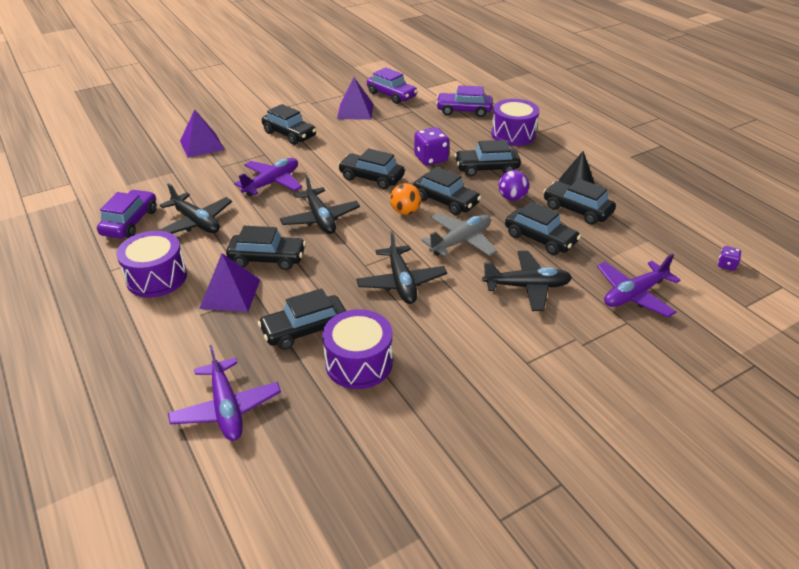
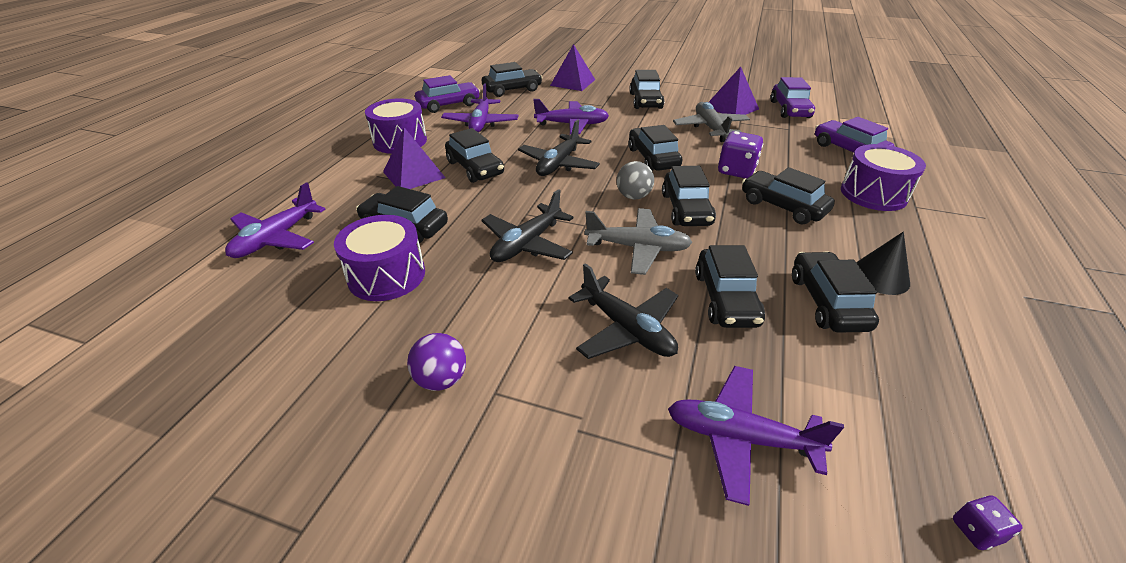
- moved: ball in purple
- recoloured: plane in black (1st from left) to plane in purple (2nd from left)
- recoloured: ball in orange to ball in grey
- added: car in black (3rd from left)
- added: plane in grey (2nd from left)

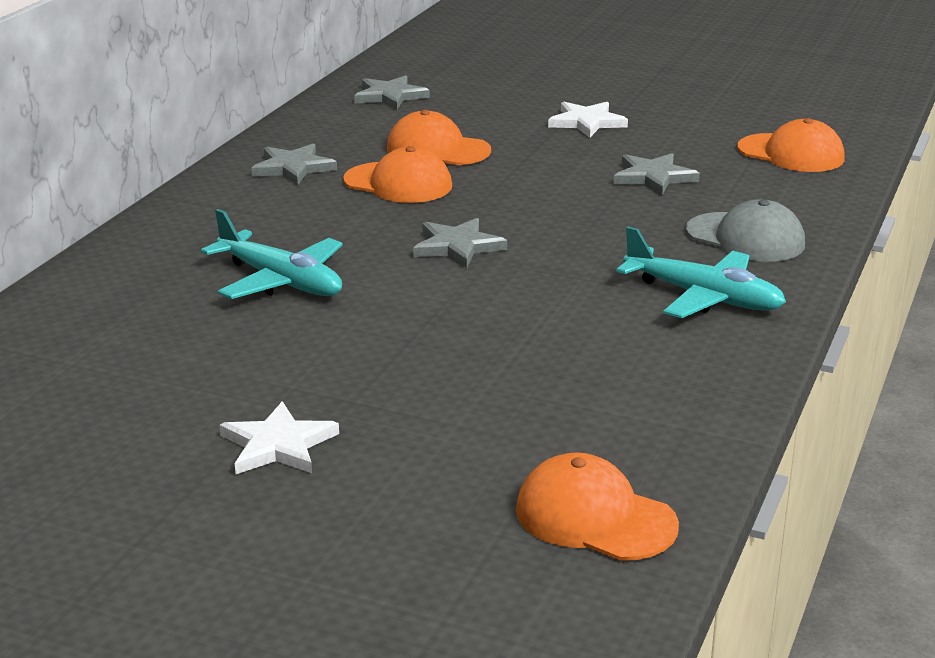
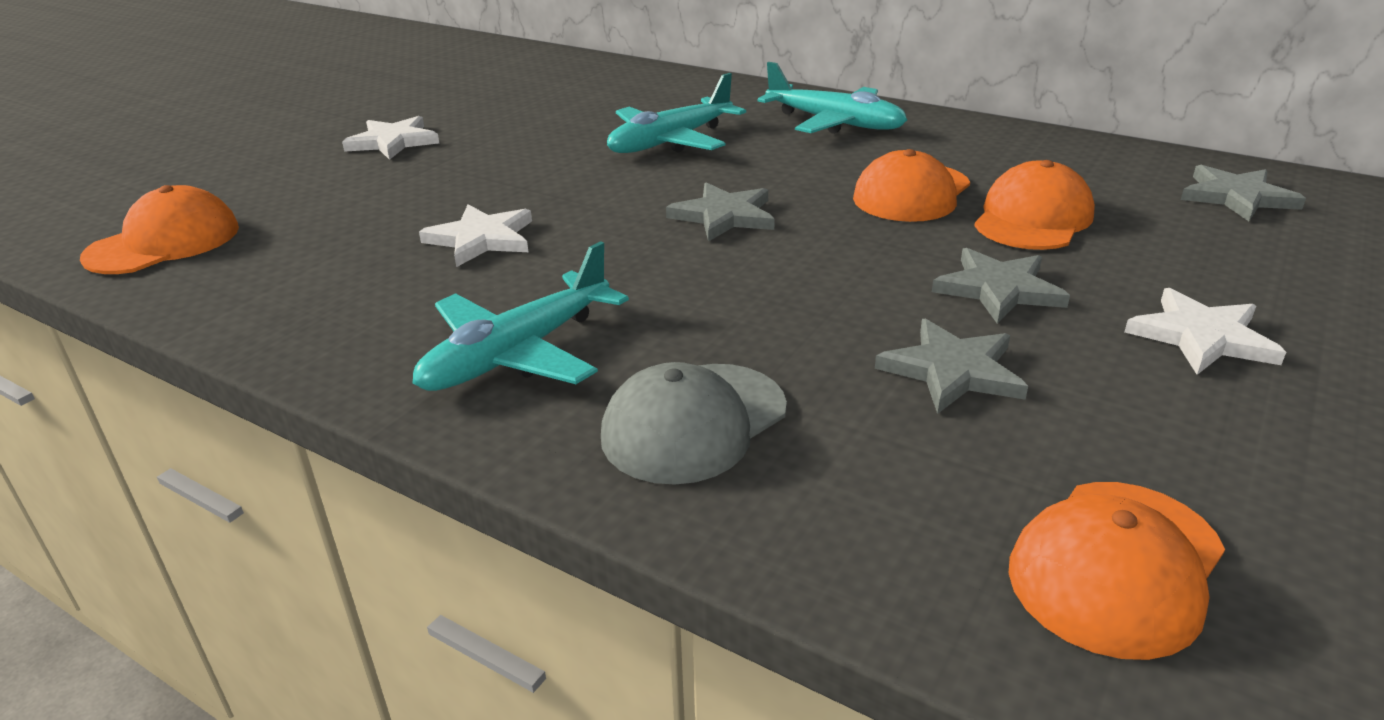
- moved: star in grey (1st from left in the first image) to star in grey (3rd from left)
- added: plane in turquoise (3rd from left)
- added: star in white (2nd from left)

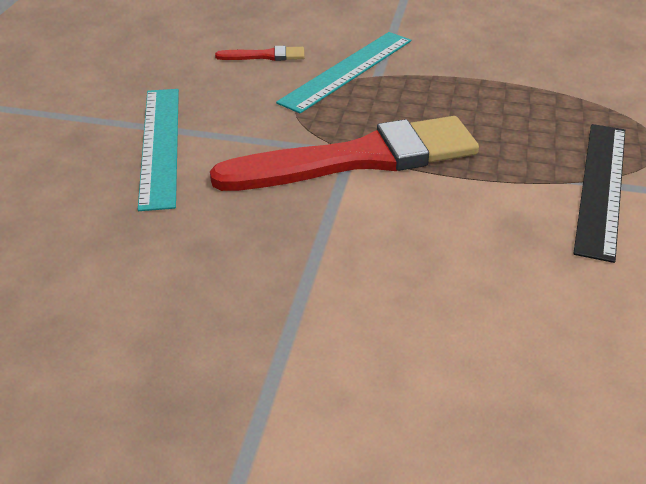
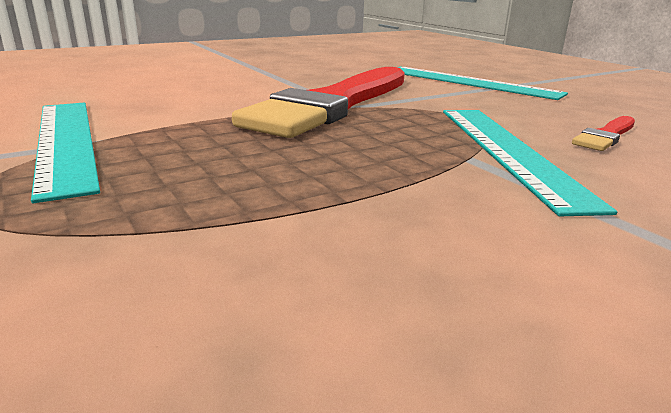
- recoloured: ruler in black to ruler in turquoise (1st from left)

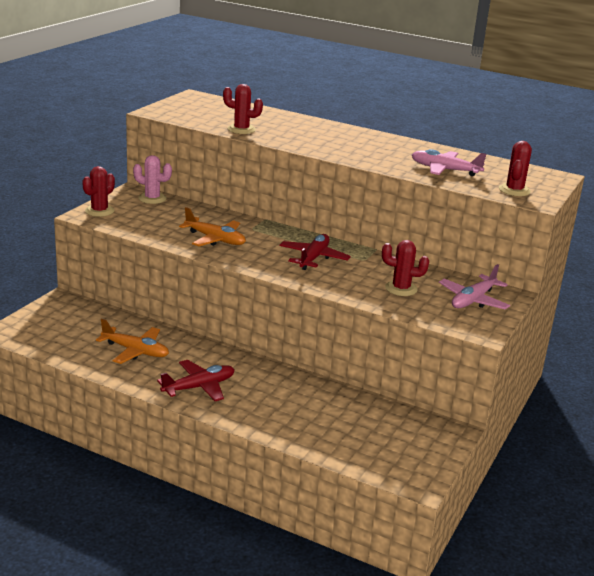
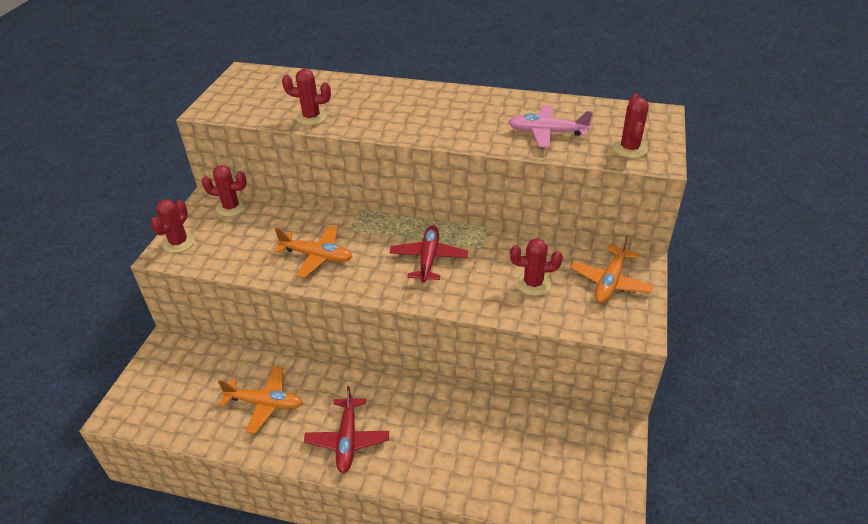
- recoloured: cactus in pink to cactus in red (2nd from left)
- recoloured: plane in pink (2nd from left) to plane in orange (3rd from left)
- turned: plane in red (1st from left) 135 degrees clockwise

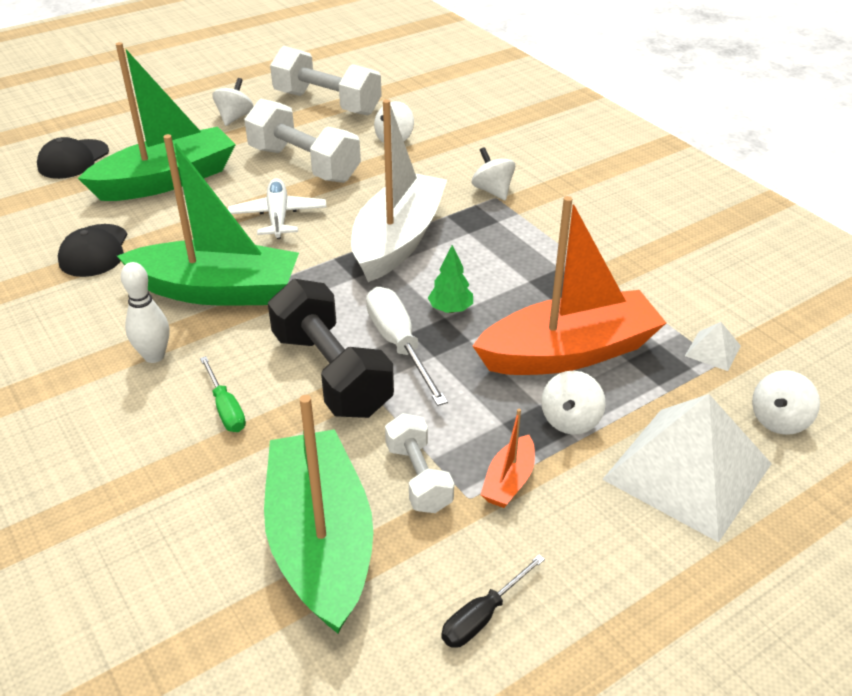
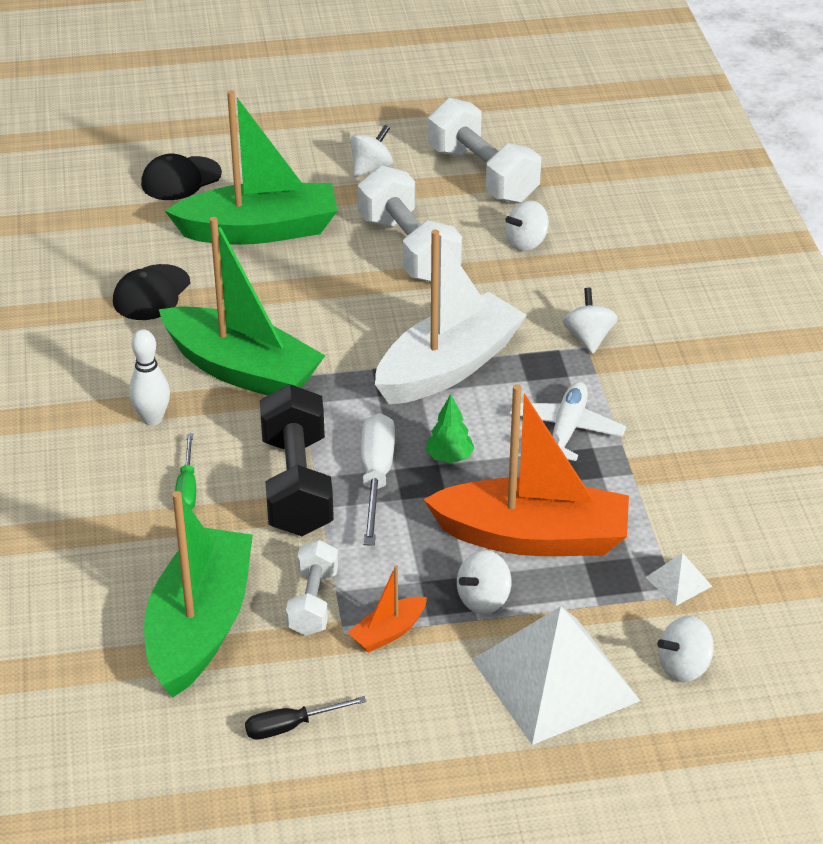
- moved: plane in white

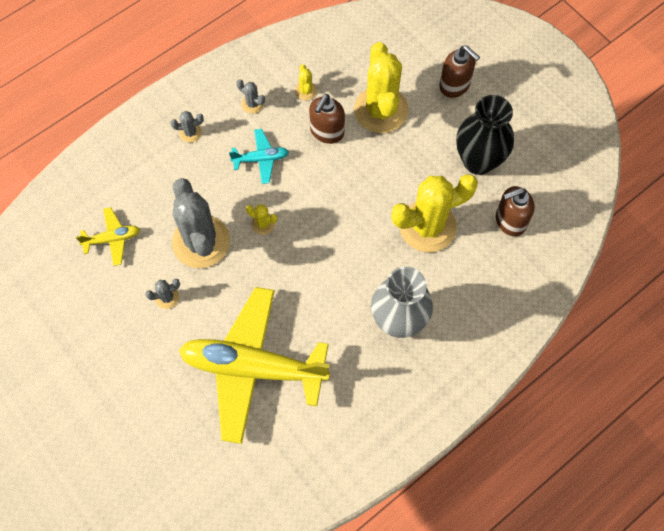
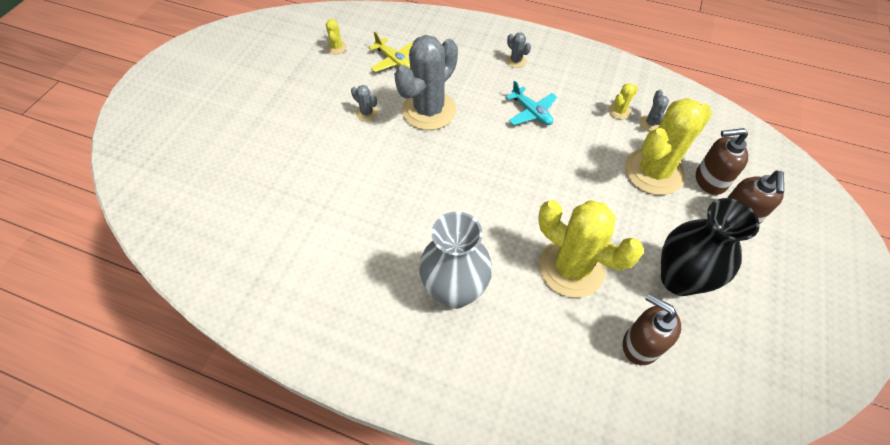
- moved: cactus in grey (4th from left)
- moved: soap dispenser in brown (1st from left in the first image) to soap dispenser in brown (2nd from left)
- moved: cactus in yellow (1st from left)
- removed: plane in yellow (2nd from left)

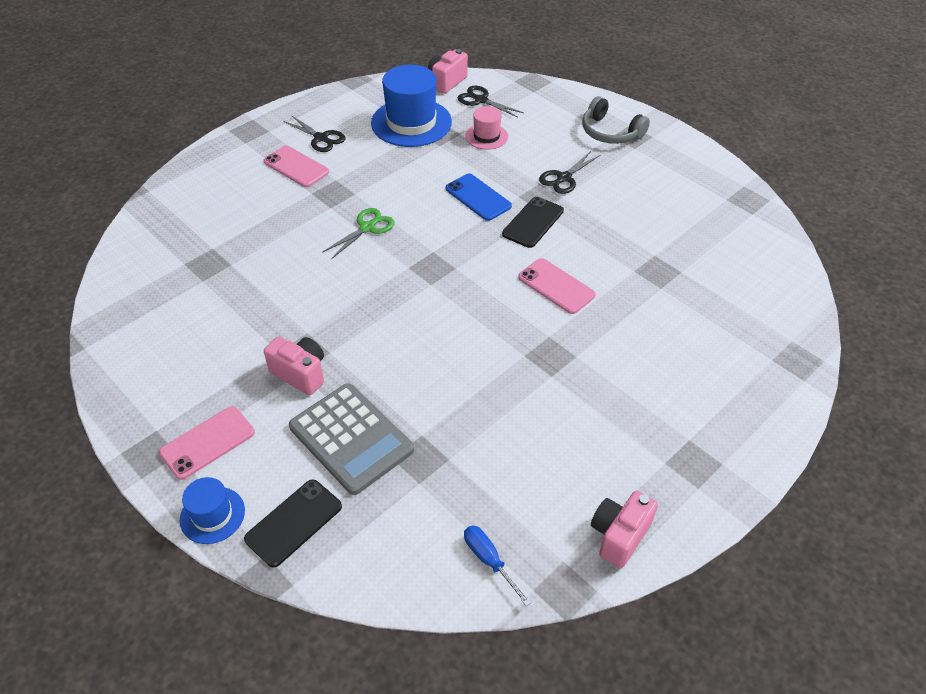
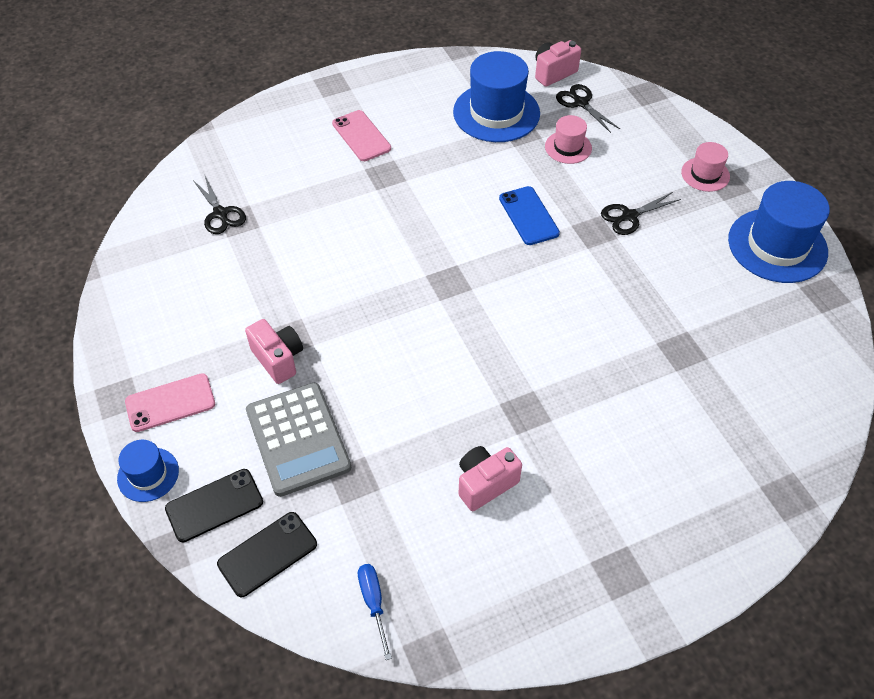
- replaced: headphones in grey to hat in pink (2nd from left)
- moved: scissors in black (1st from left)
- moved: phone in black (2nd from left)
- removed: scissors in green
- removed: phone in pink (3rd from left)
- moved: camera in pink (3rd from left in the first image) to camera in pink (2nd from left)
- added: hat in blue (3rd from left)

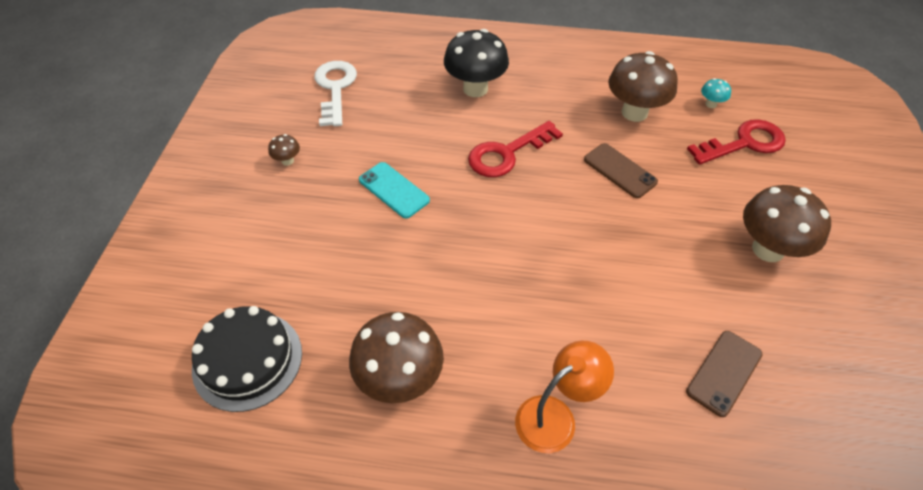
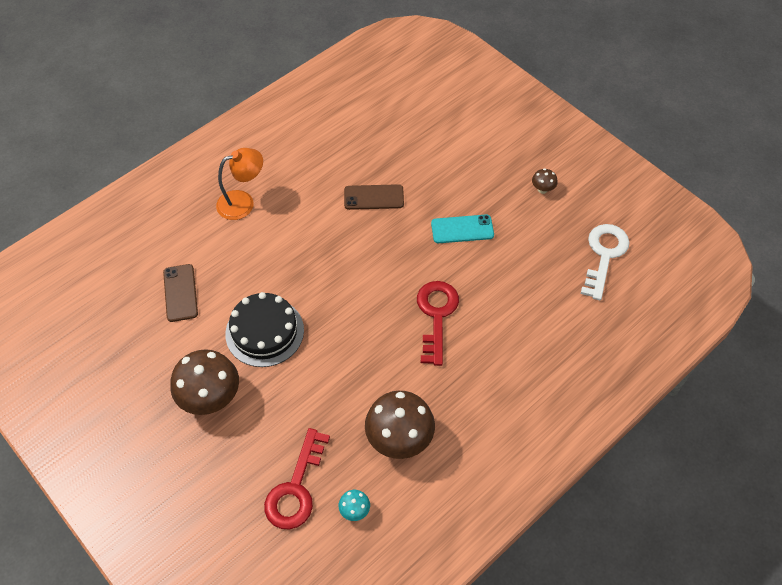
- removed: mushroom in black
- turned: key in white 105 degrees counterclockwise
- moved: phone in brown (1st from left in the first image) to phone in brown (2nd from left)
- moved: cake in black
- removed: mushroom in brown (2nd from left)
- turned: lamp in orange 120 degrees counterclockwise

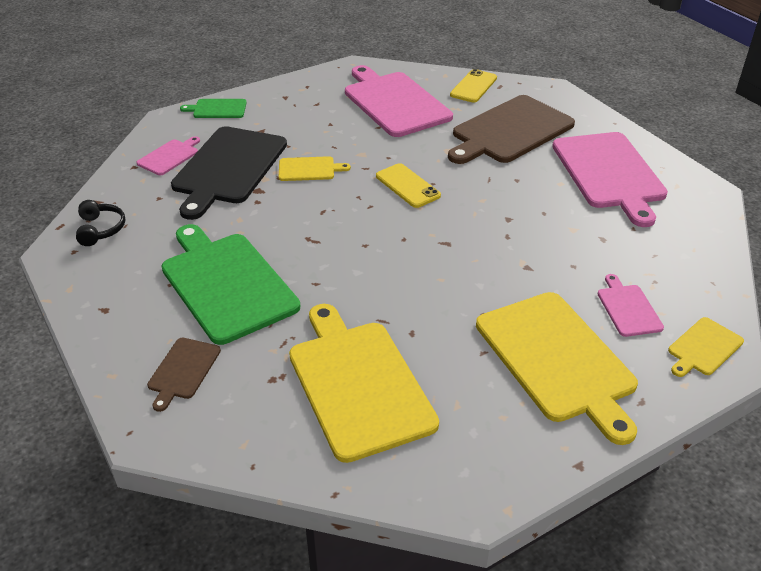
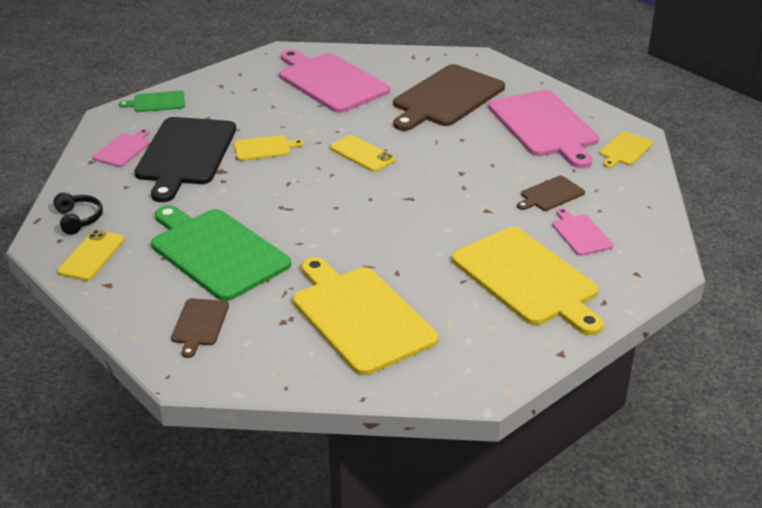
- moved: phone in yellow (2nd from left in the first image) to phone in yellow (1st from left)
- moved: cutting board in yellow (4th from left)
- added: cutting board in brown (3rd from left)

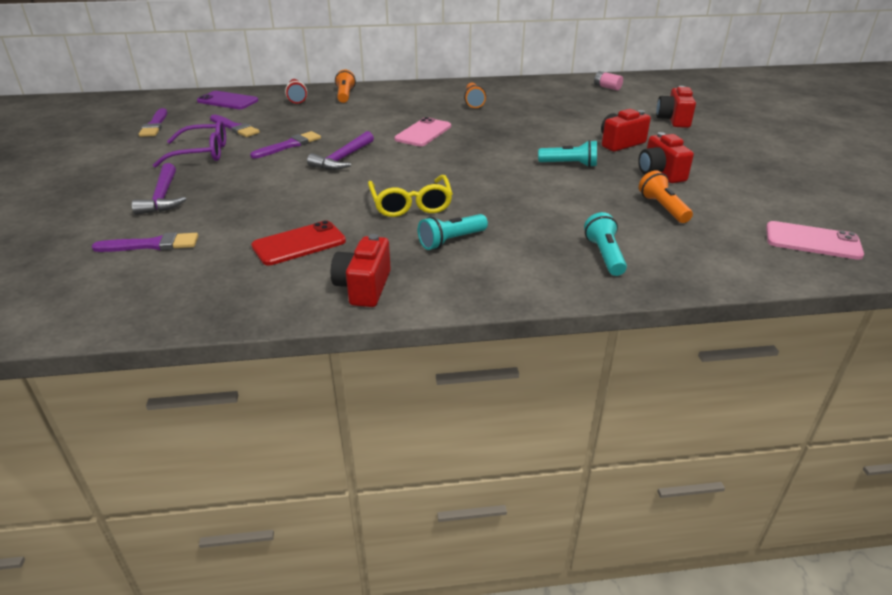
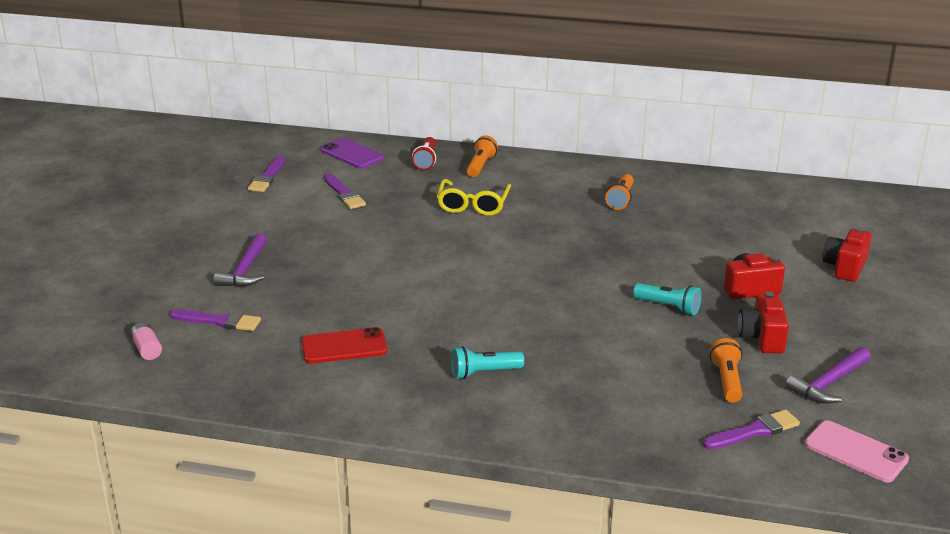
- moved: battery in pink
- removed: phone in pink (1st from left)
- removed: glasses in purple
- moved: brush in purple (4th from left)
- moved: hammer in purple (2nd from left)
- moved: glasses in yellow
- removed: flashlight in turquoise (3rd from left)
- removed: camera in red (1st from left)

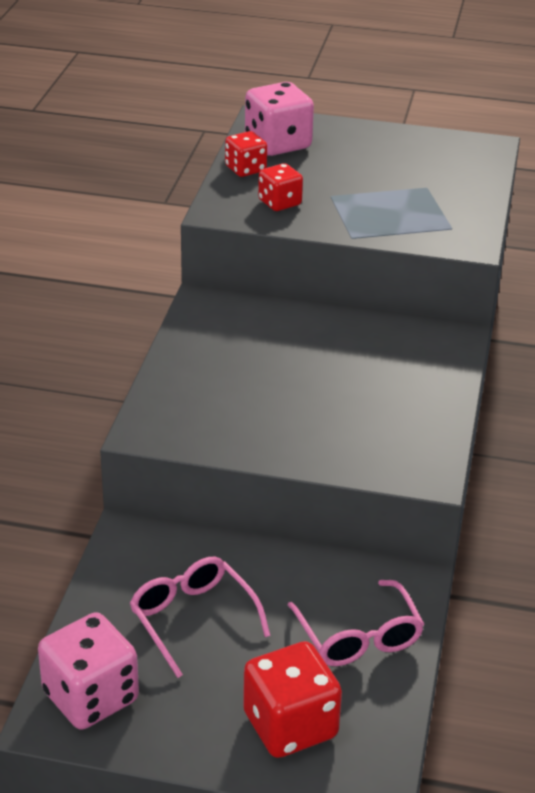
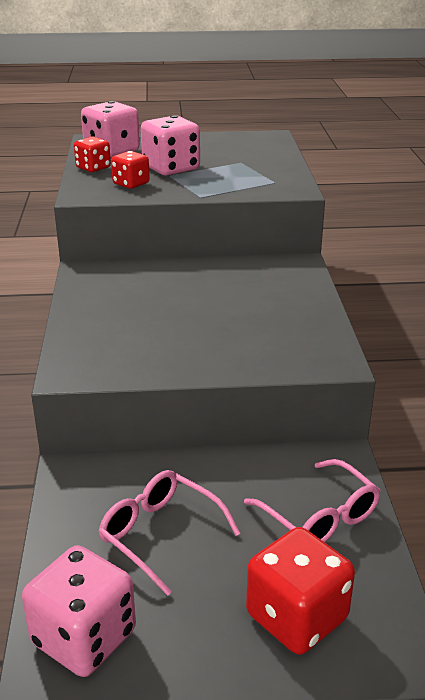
- added: dice in pink (3rd from left)

